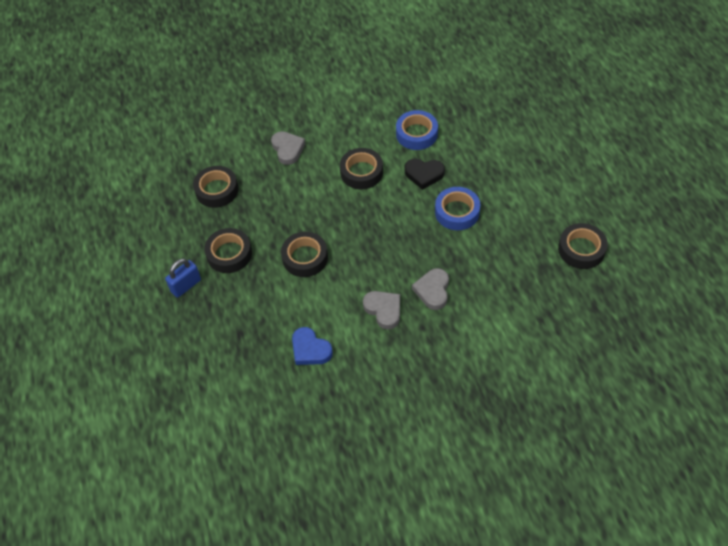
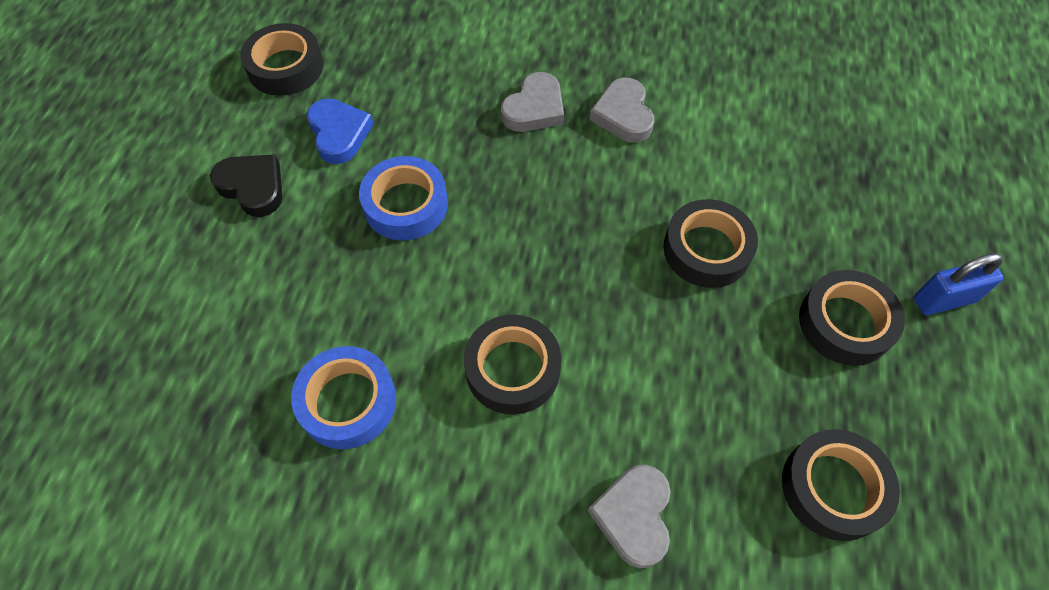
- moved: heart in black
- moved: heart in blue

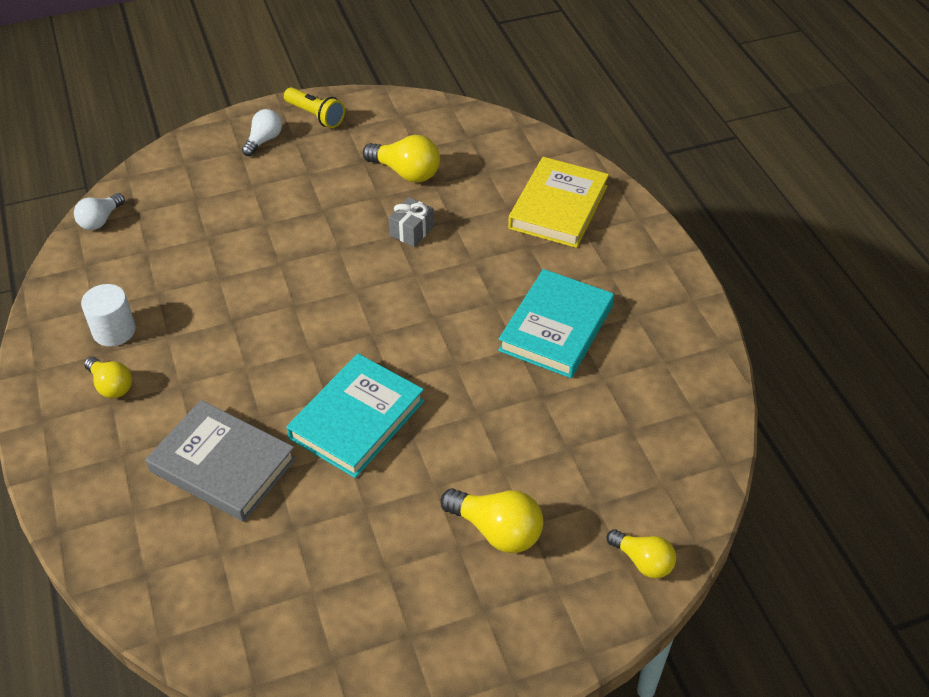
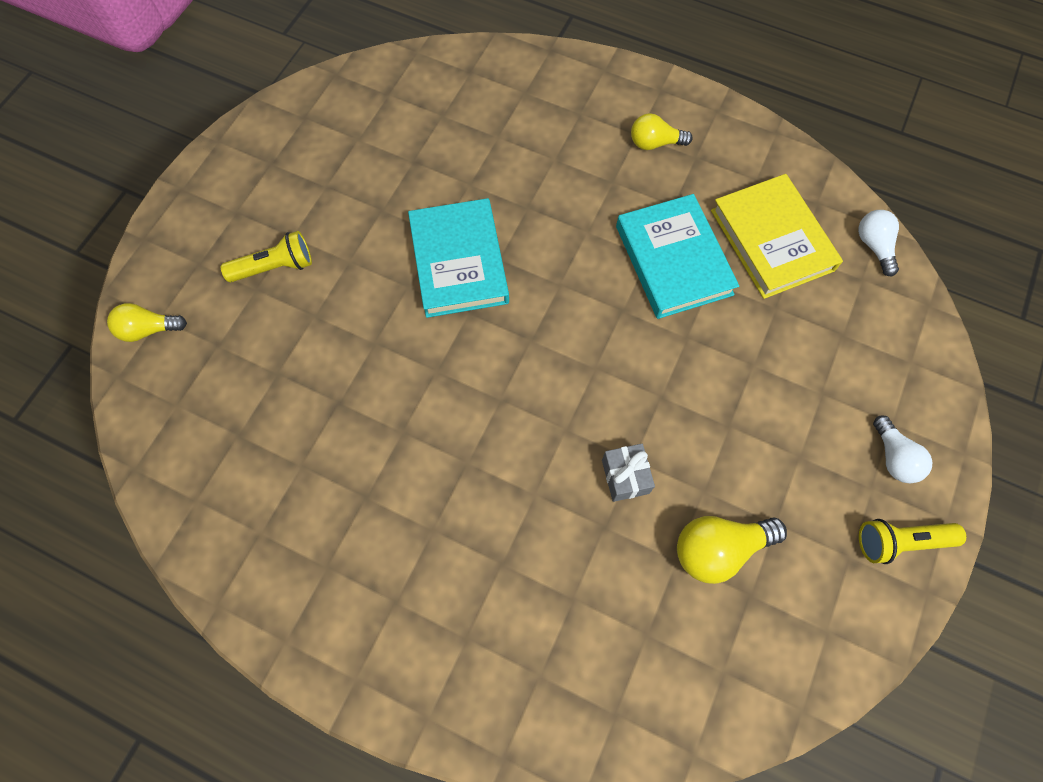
- moved: book in yellow
- moved: book in turquoise (2nd from left)
- removed: cylinder in white
- removed: book in grey
- replaced: light bulb in yellow (3rd from left) to flashlight in yellow (1st from left)

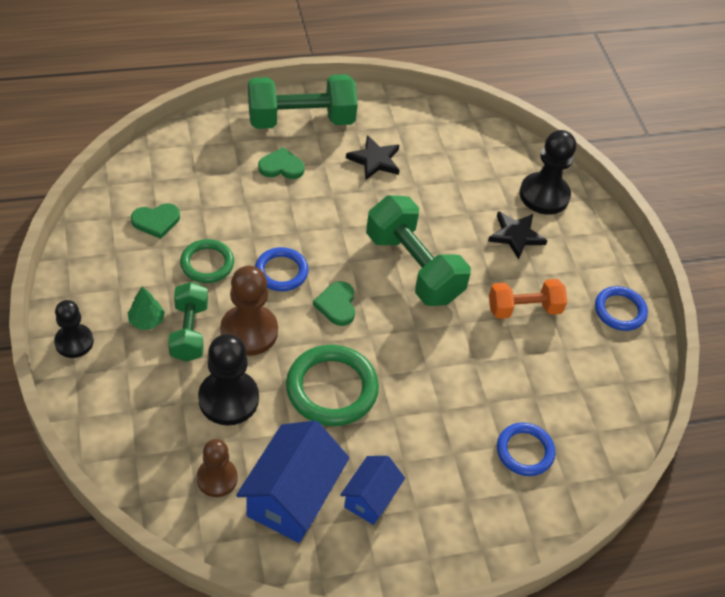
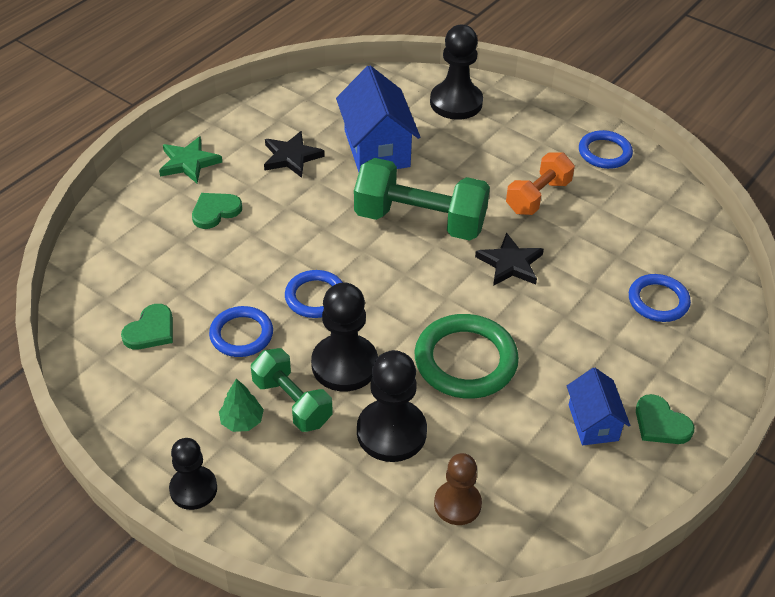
- replaced: dumbbell in green (2nd from left) to star in green
- moved: star in black (2nd from left)
- recoloured: ring in green (1st from left) to ring in blue (1st from left)
- recoloured: pawn in brown (2nd from left) to pawn in black (2nd from left)
- moved: heart in green (3rd from left)
- moved: house in blue (1st from left)

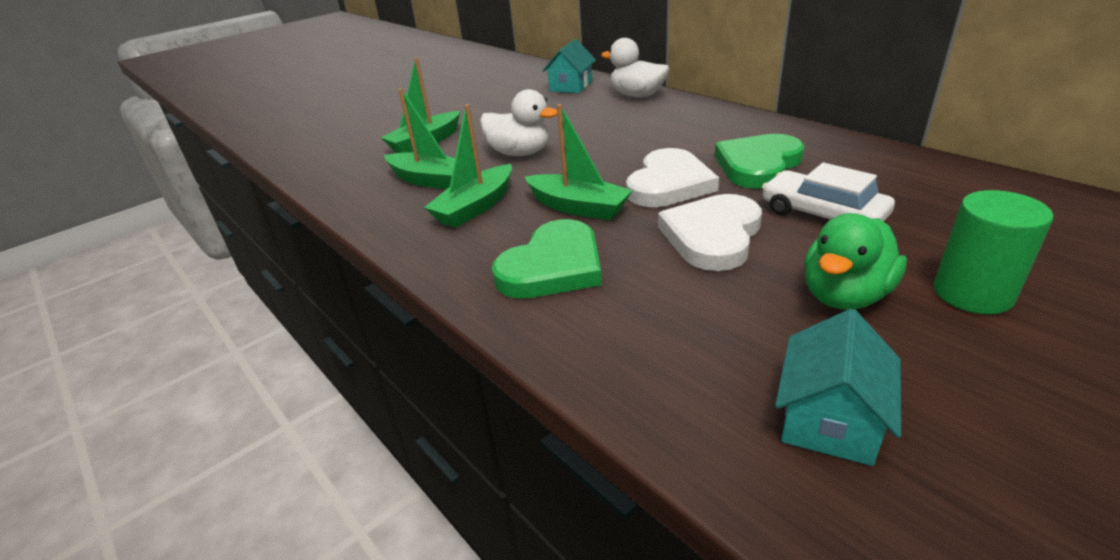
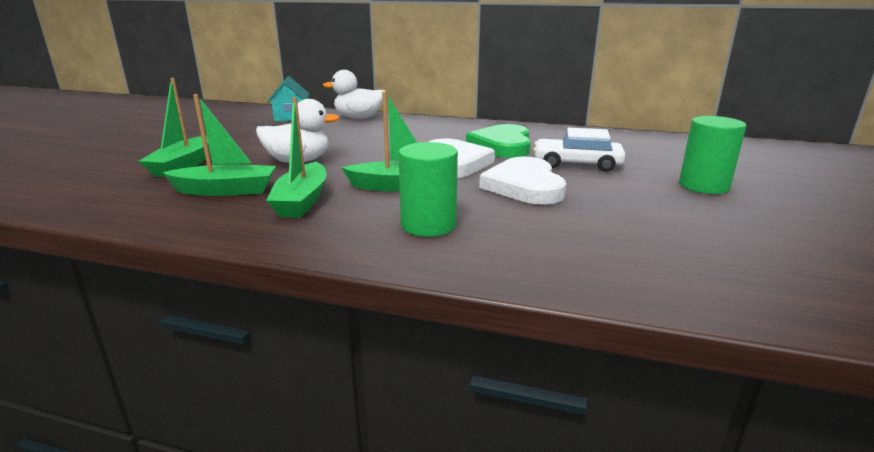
- removed: duck in green
- replaced: heart in green (1st from left) to cylinder in green (1st from left)
- removed: house in turquoise (2nd from left)

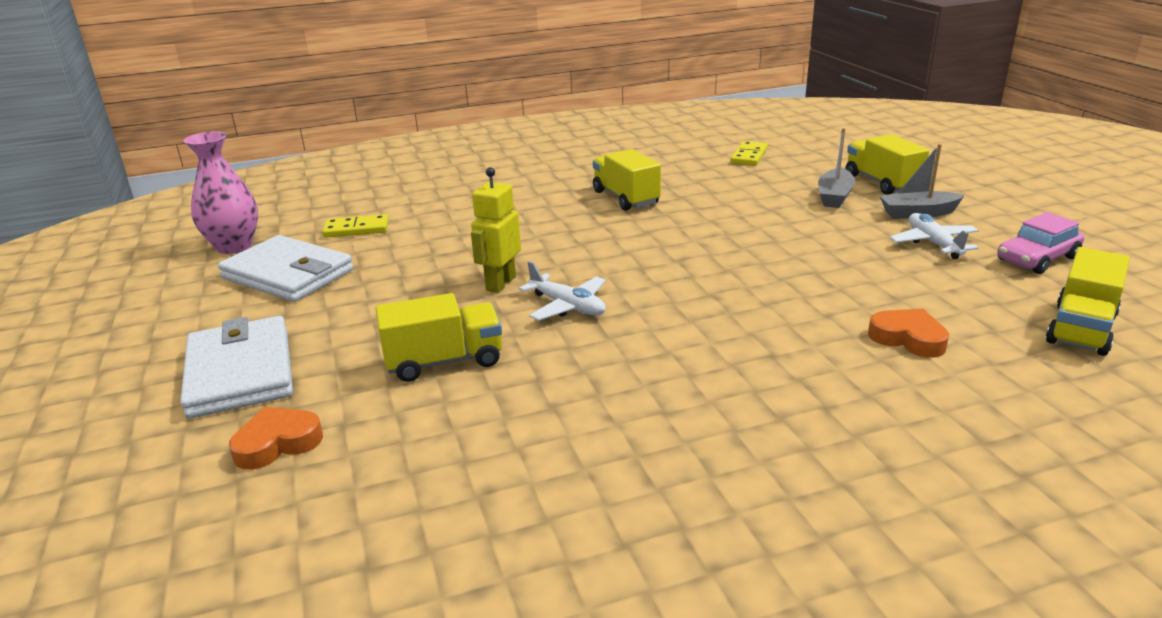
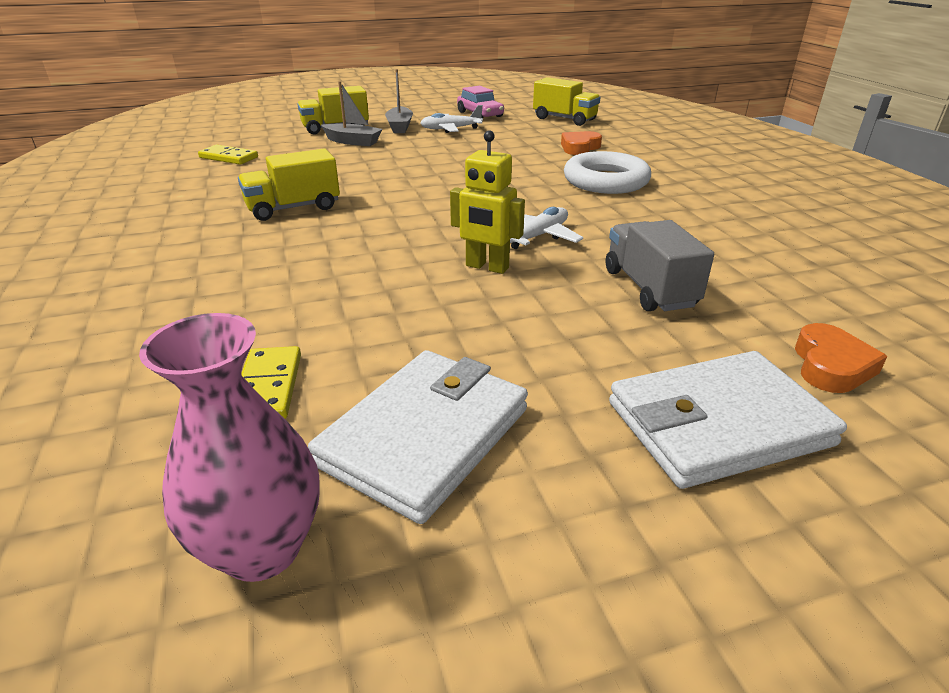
- recoloured: truck in yellow (1st from left) to truck in grey
- turned: heart in orange (1st from left in the first image) 135 degrees counterclockwise
- added: ring in white

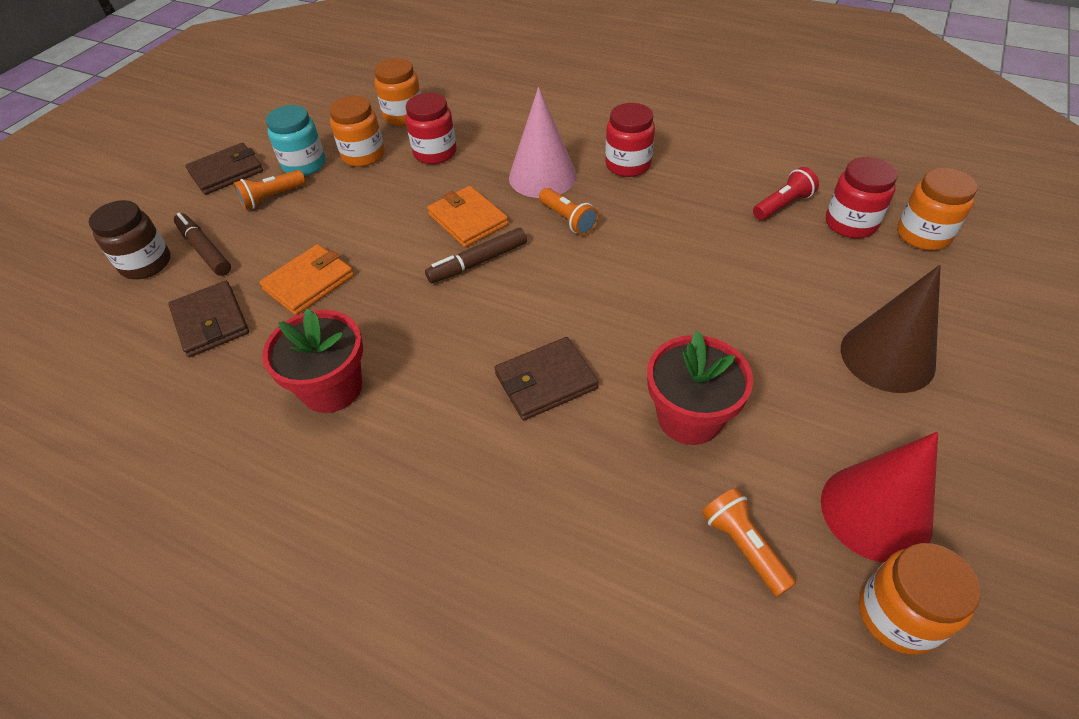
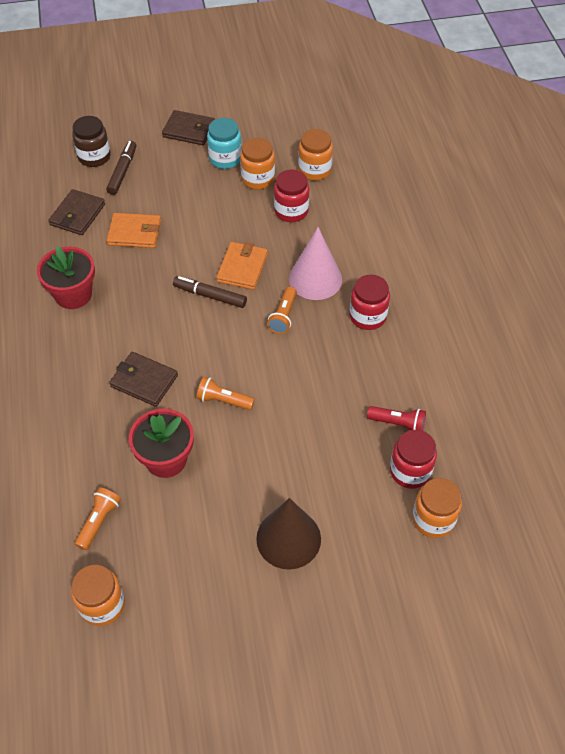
- moved: flashlight in orange (1st from left in the first image) to flashlight in orange (2nd from left)
- removed: cone in red

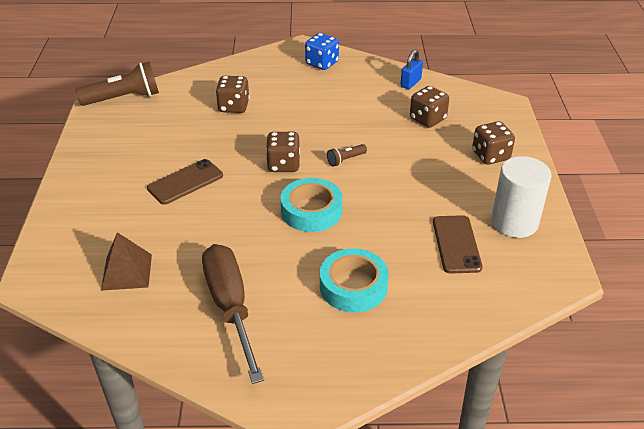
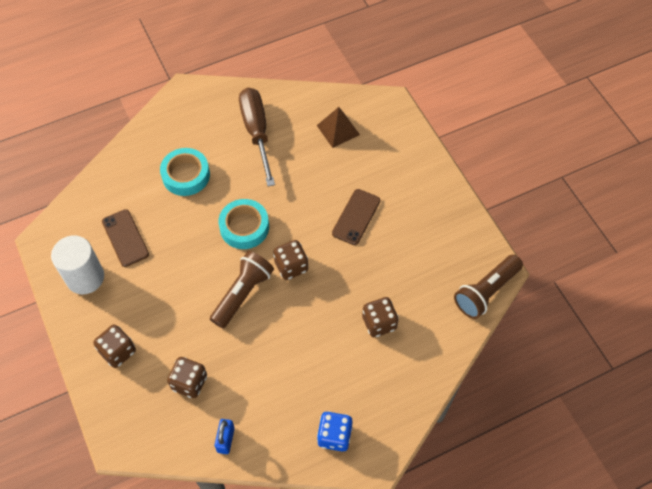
- resized: flashlight in brown (2nd from left in the first image) x2.11
- turned: screwdriver in brown 150 degrees counterclockwise

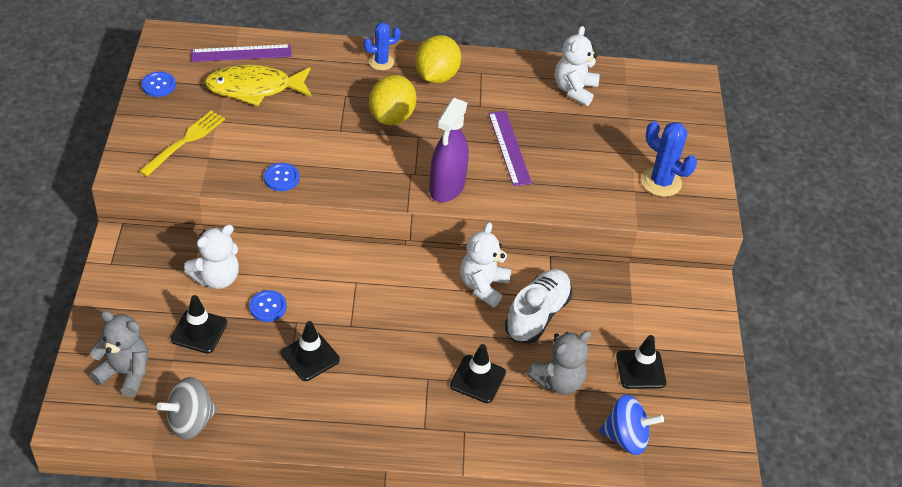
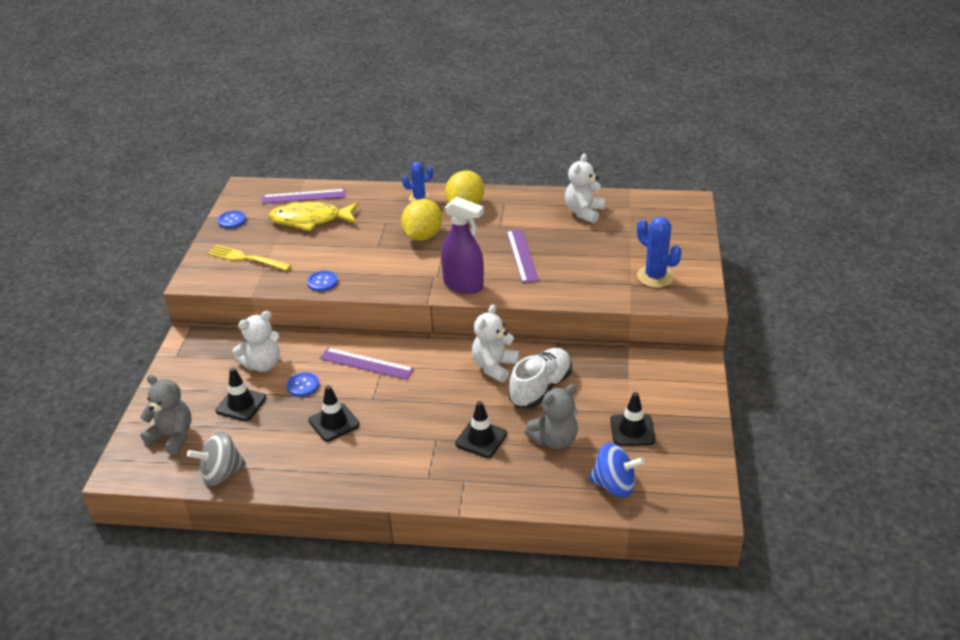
- turned: spray bottle in purple 90 degrees counterclockwise
- turned: fork in yellow 105 degrees counterclockwise
- added: ruler in purple (2nd from left)

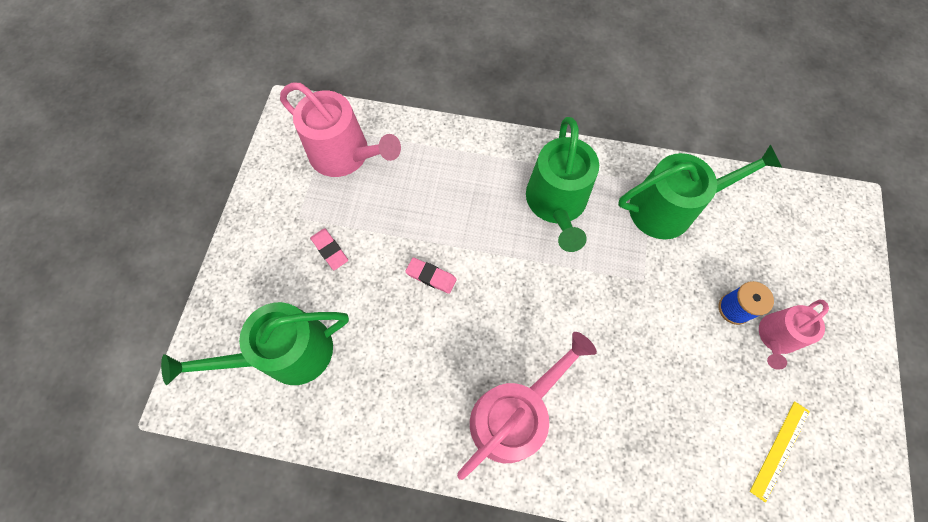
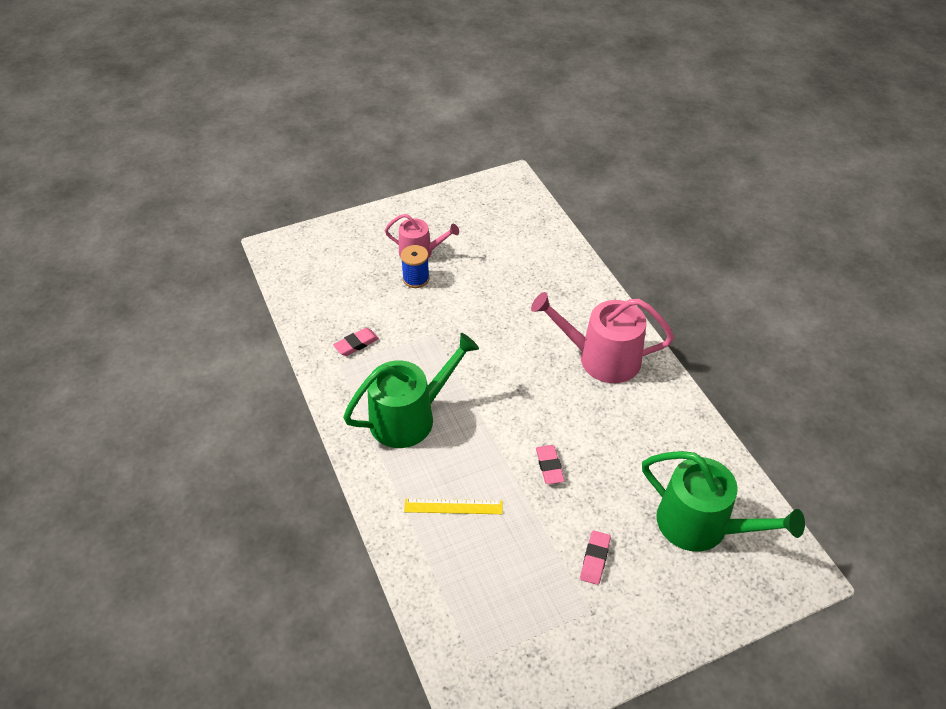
- removed: watering can in pink (1st from left)
- replaced: watering can in green (3rd from left) to eraser in pink (1st from left)
- moved: ruler in yellow

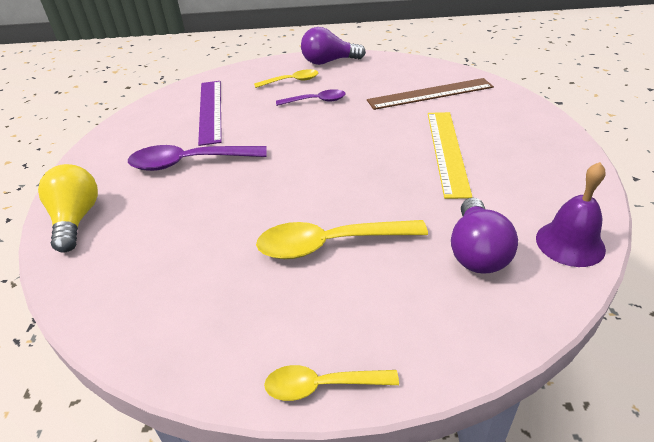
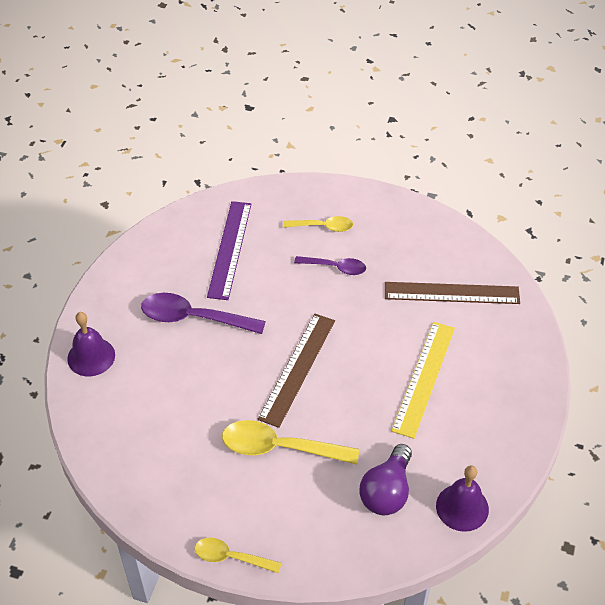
- removed: light bulb in purple (1st from left)
- replaced: light bulb in yellow to bell in purple (1st from left)
- added: ruler in brown (1st from left)

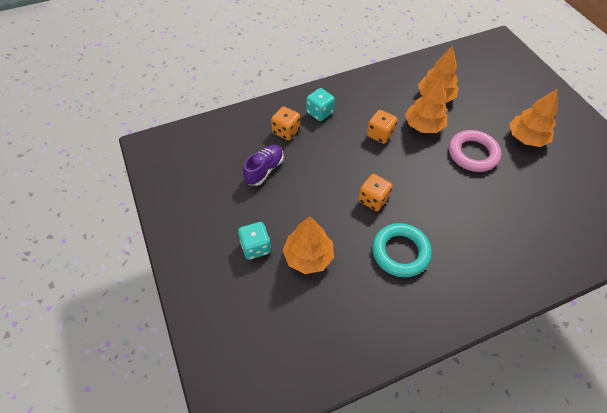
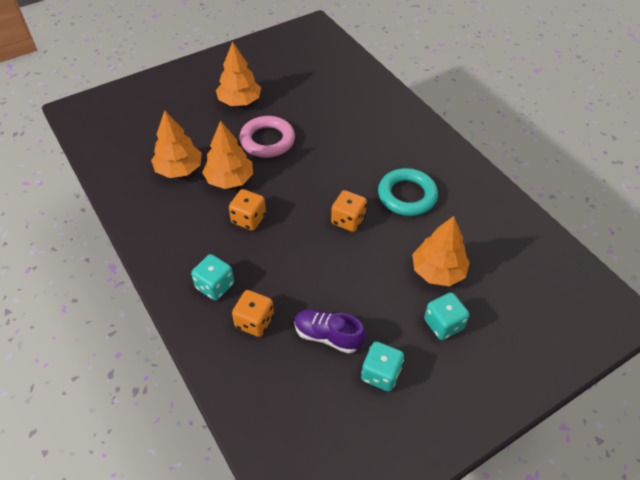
- added: dice in turquoise (2nd from left)

